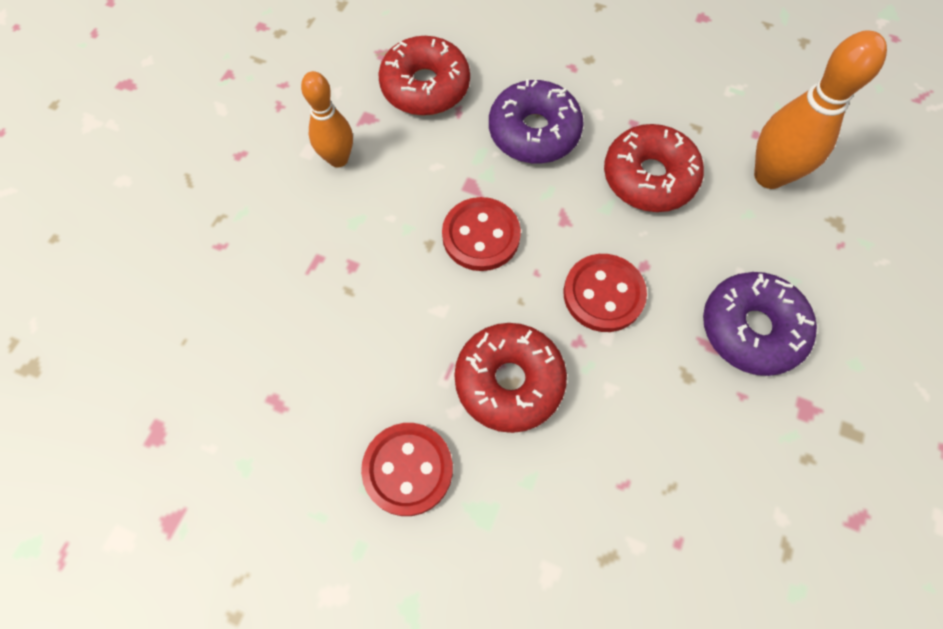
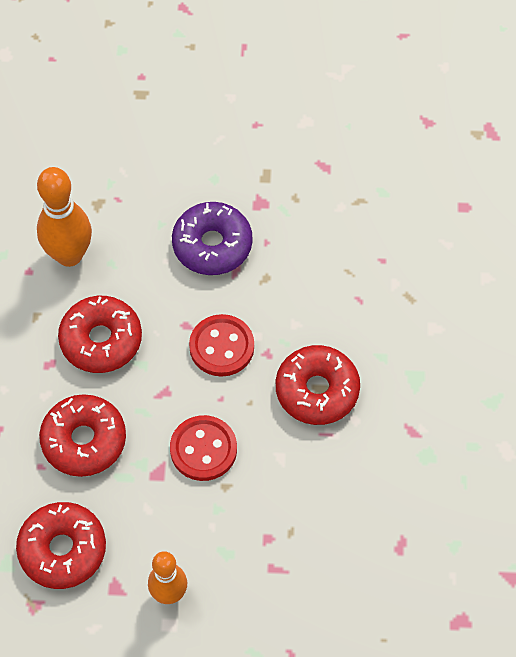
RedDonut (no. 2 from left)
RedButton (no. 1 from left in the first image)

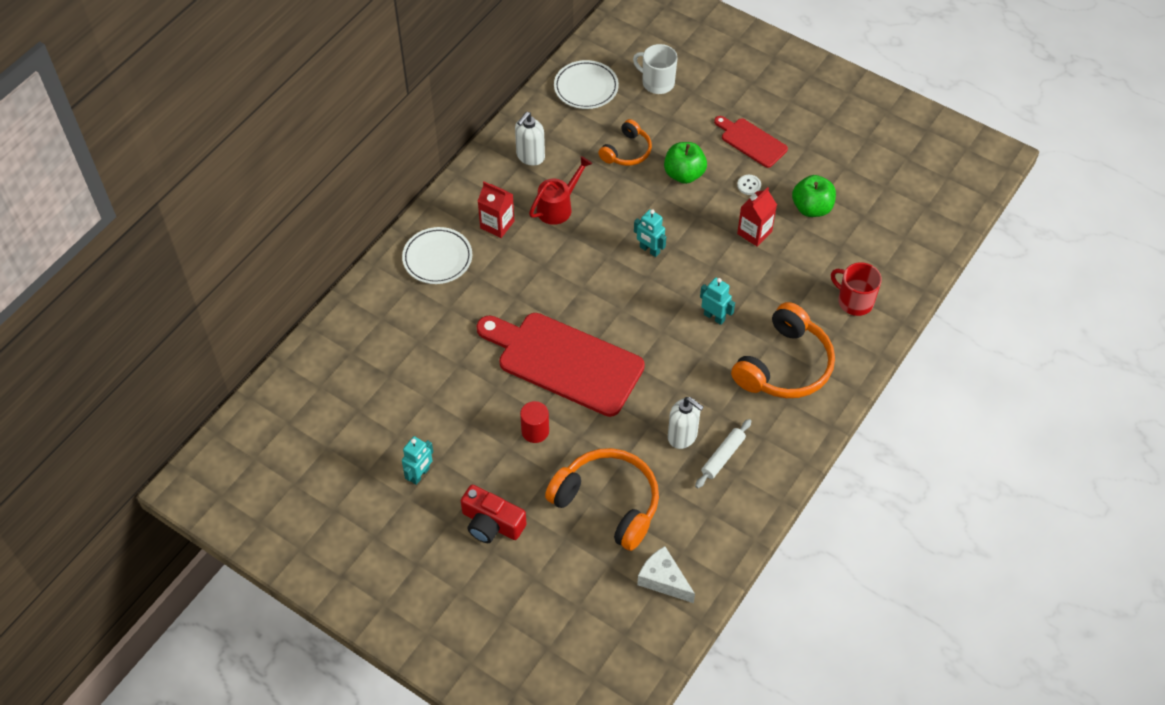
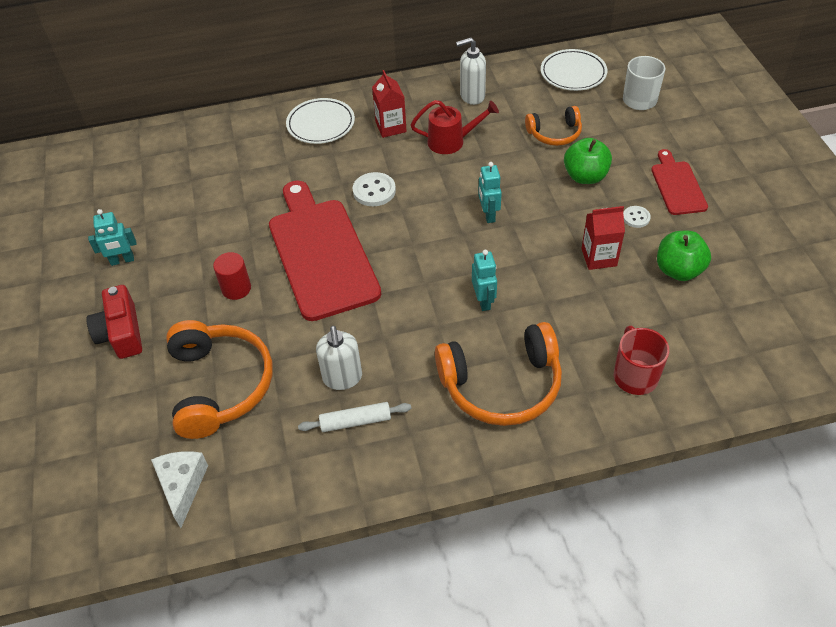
WhiteButton (no. 1 from left)

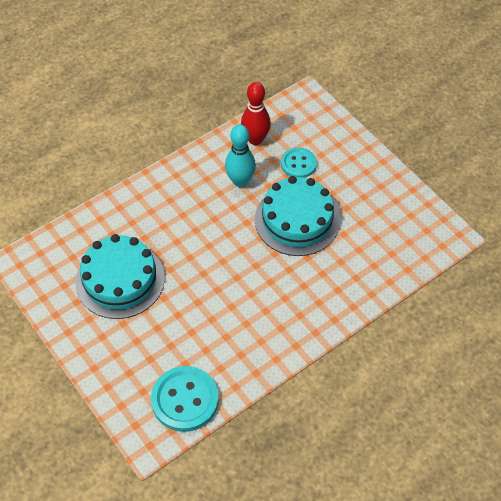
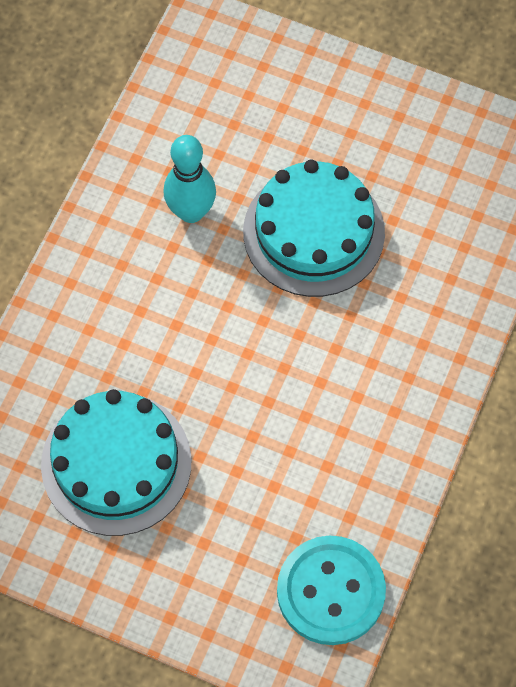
RedBowlingPin
TurquoiseButton (no. 2 from left in the first image)

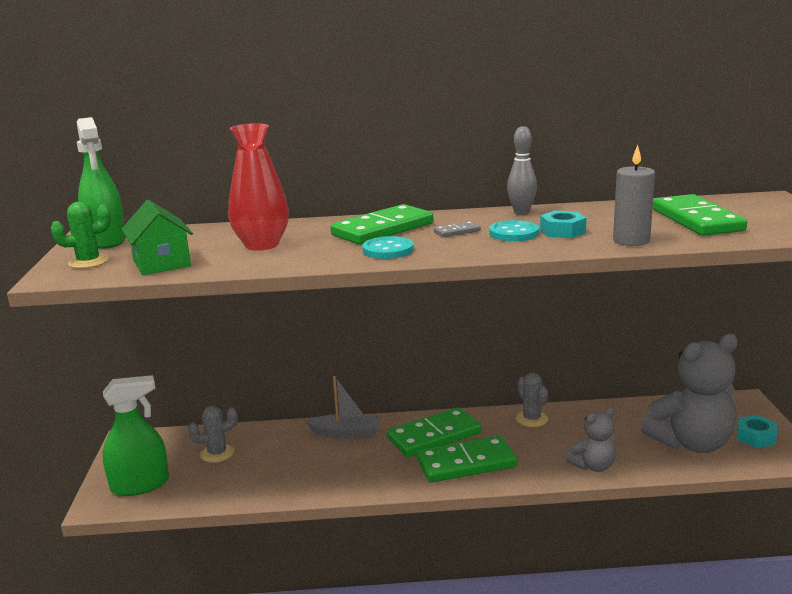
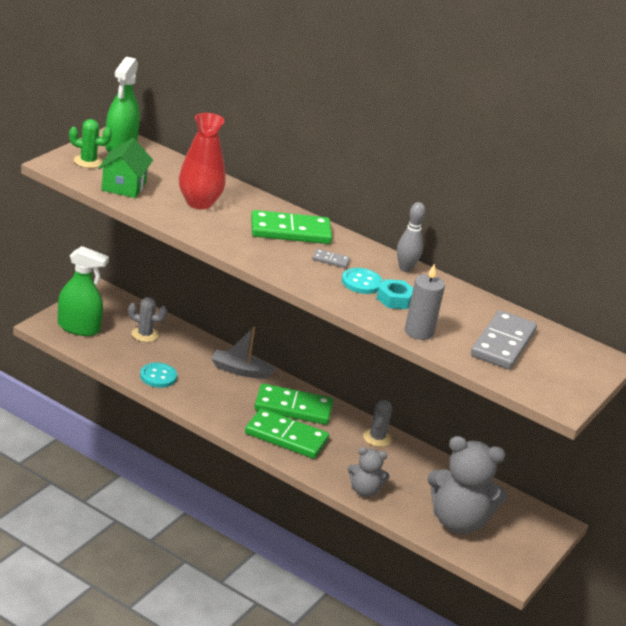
GreyDomino (no. 2 from left)
TurquoiseButton (no. 1 from left)
GreyBoat
TurquoiseNut (no. 2 from left in the first image)

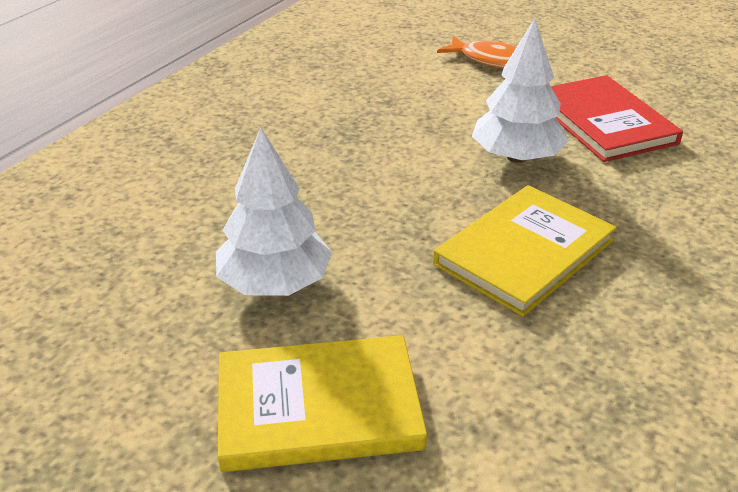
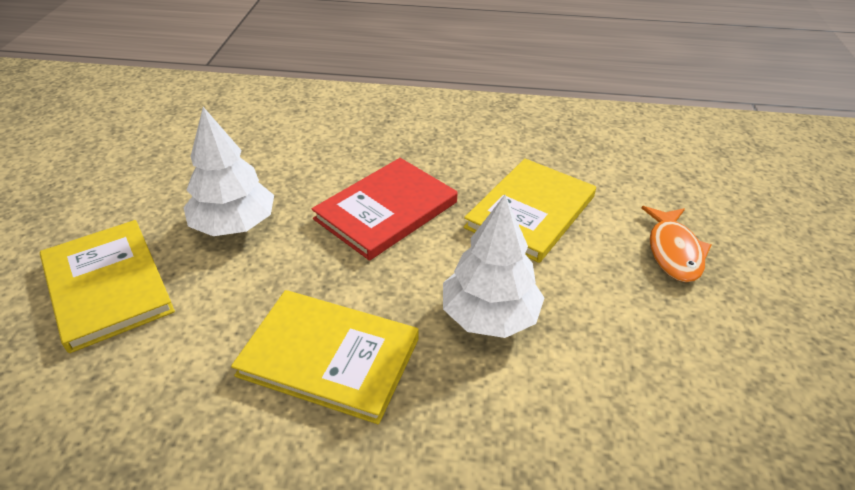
RedBook
YellowBook (no. 3 from left)

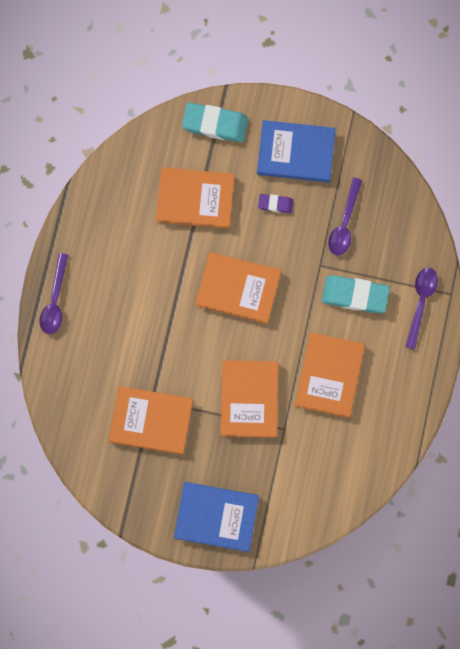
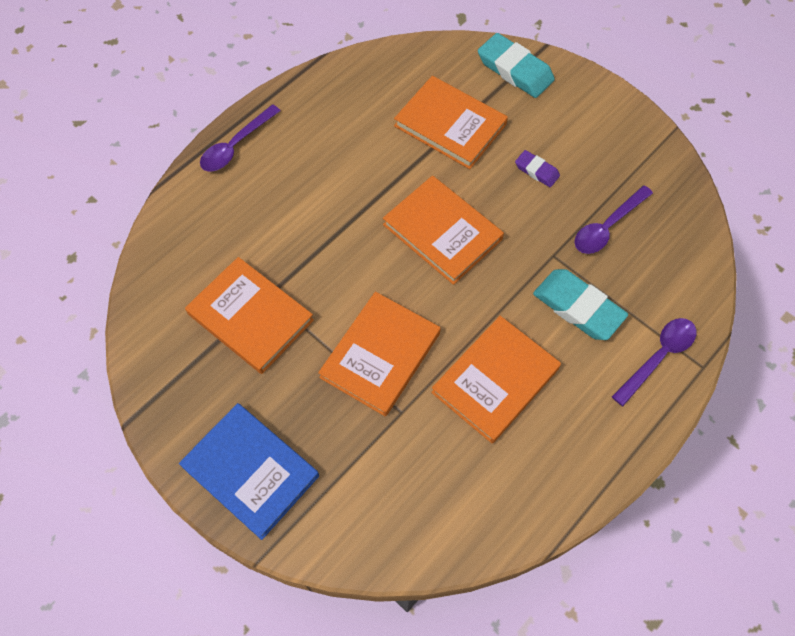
BlueBook (no. 2 from left in the first image)

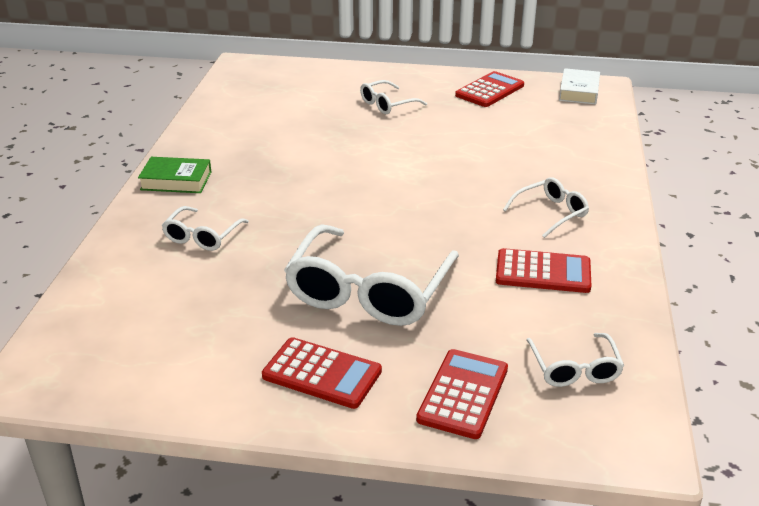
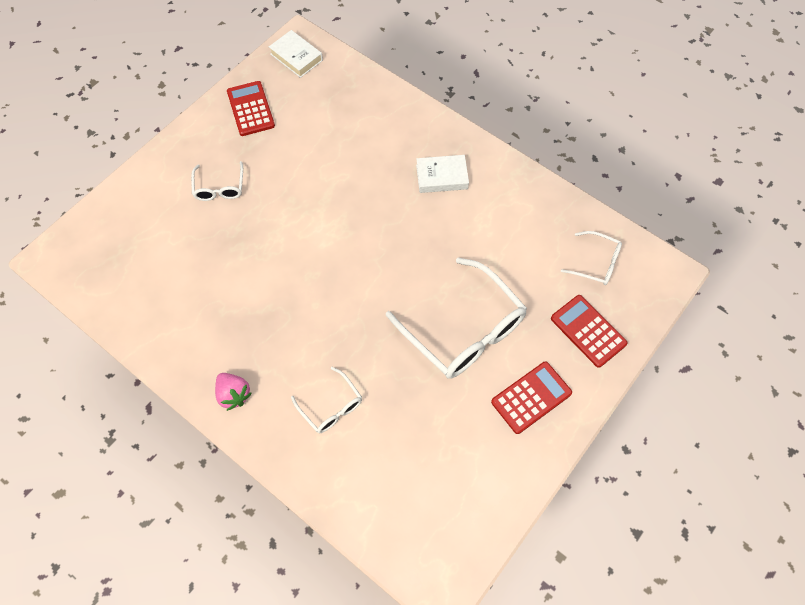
PinkStrawberry
WhiteBook (no. 2 from left)
RedCalculator (no. 4 from left in the first image)

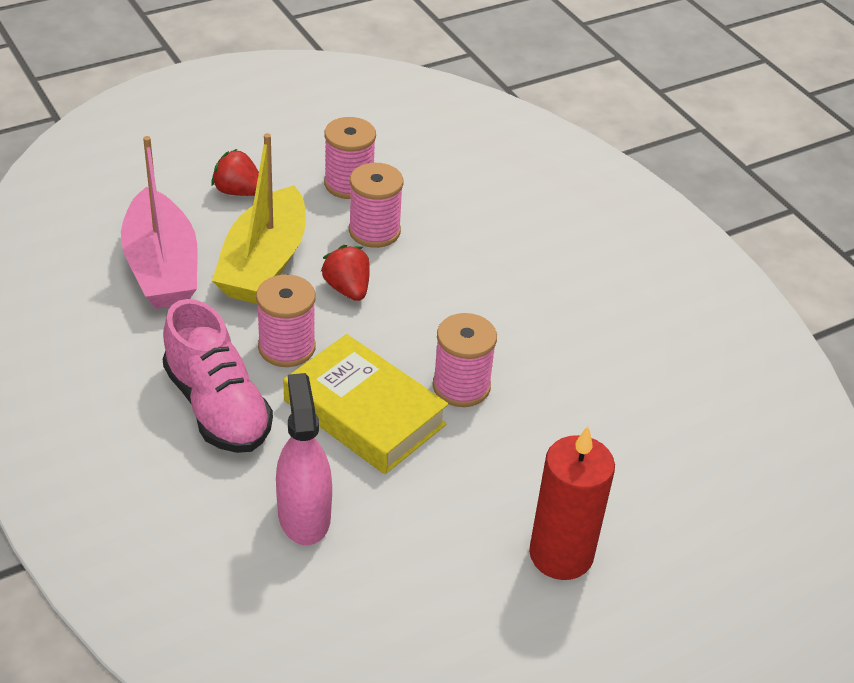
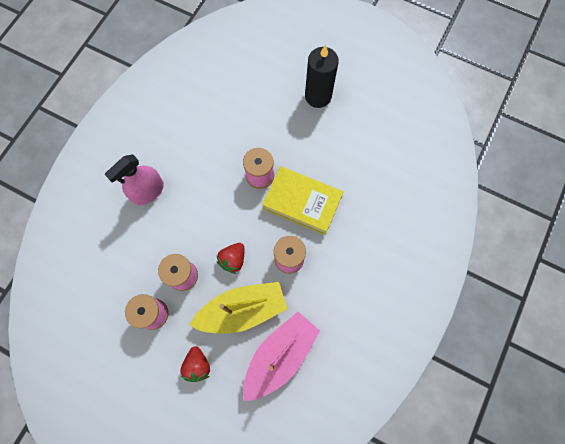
PinkShoe
YellowBook
PinkSprayBottle
BlackCandle

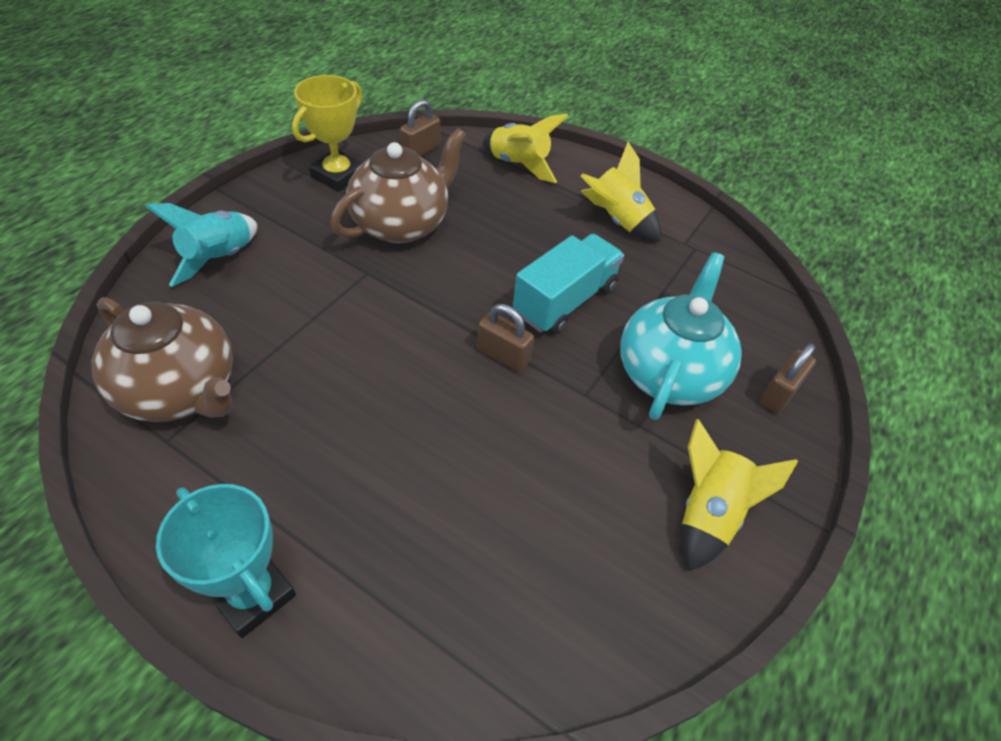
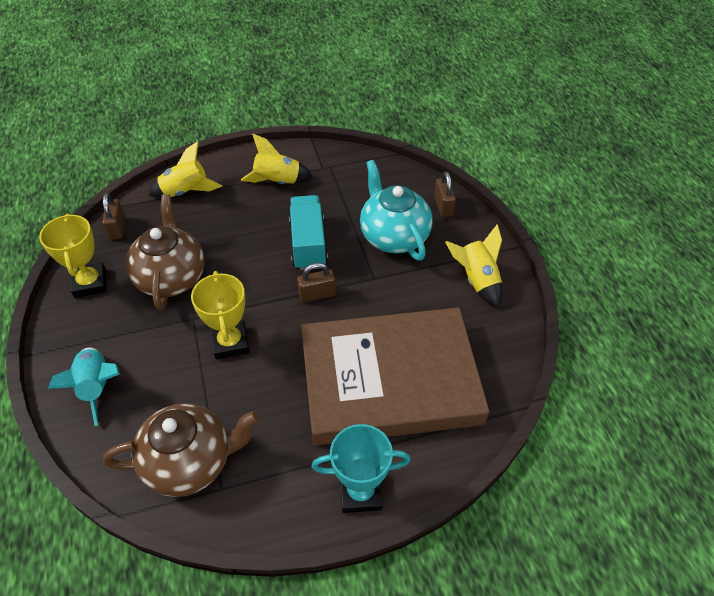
YellowTrophy (no. 2 from left)
BrownBook

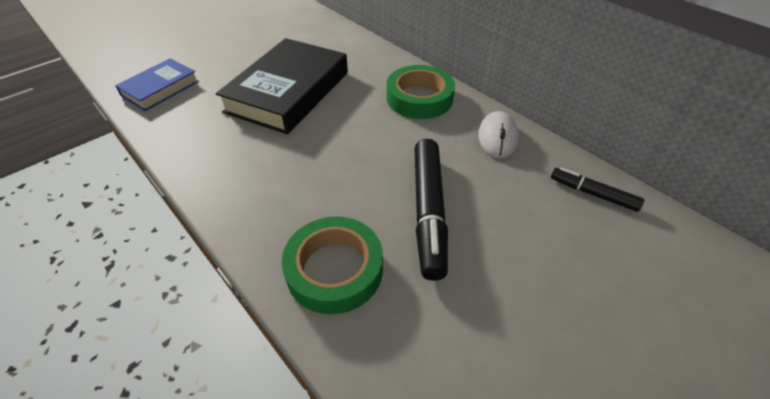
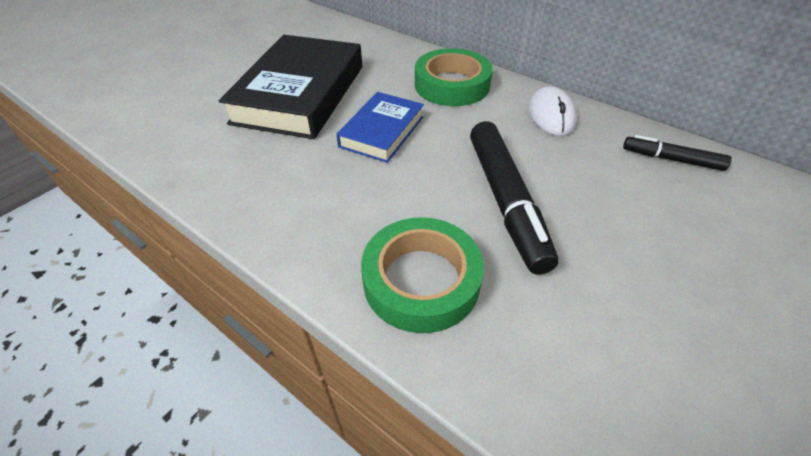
BlueBook

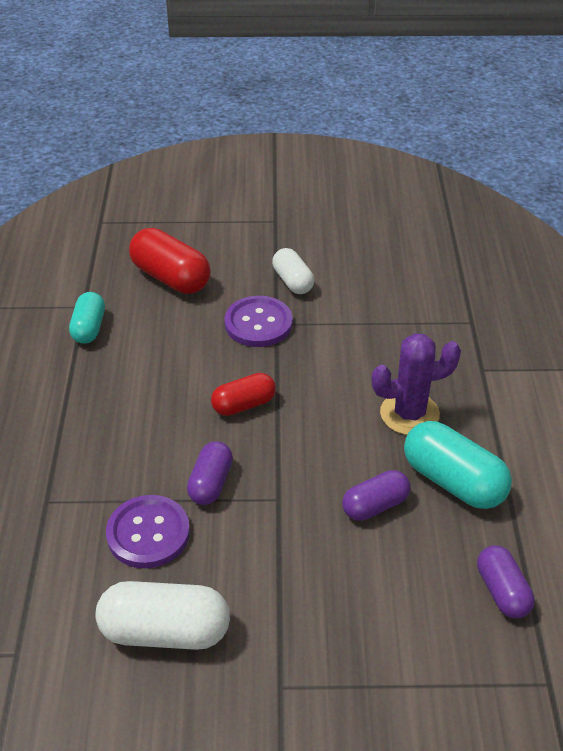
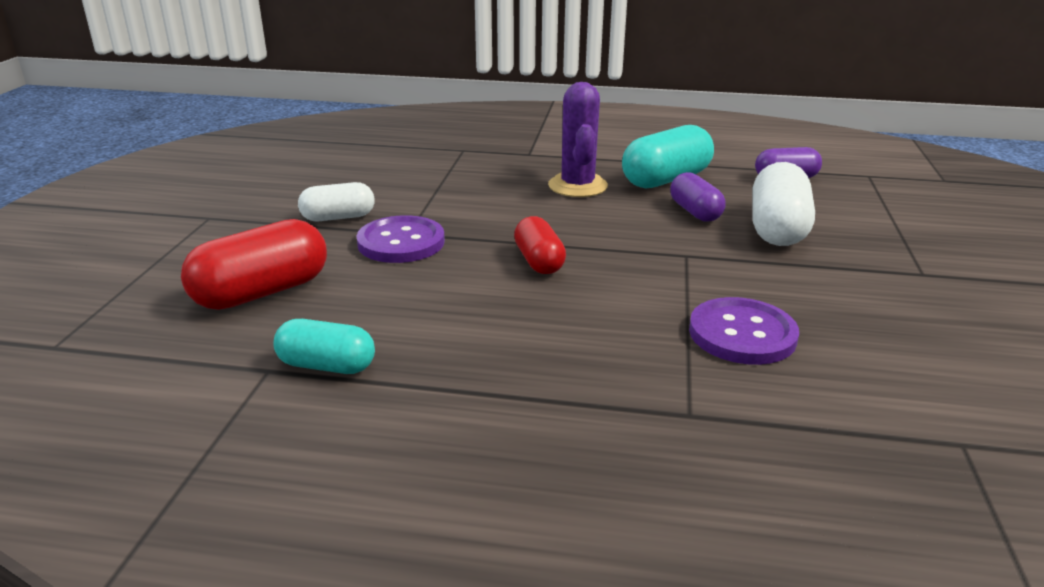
PurpleCapsule (no. 1 from left in the first image)
WhiteCapsule (no. 2 from left)

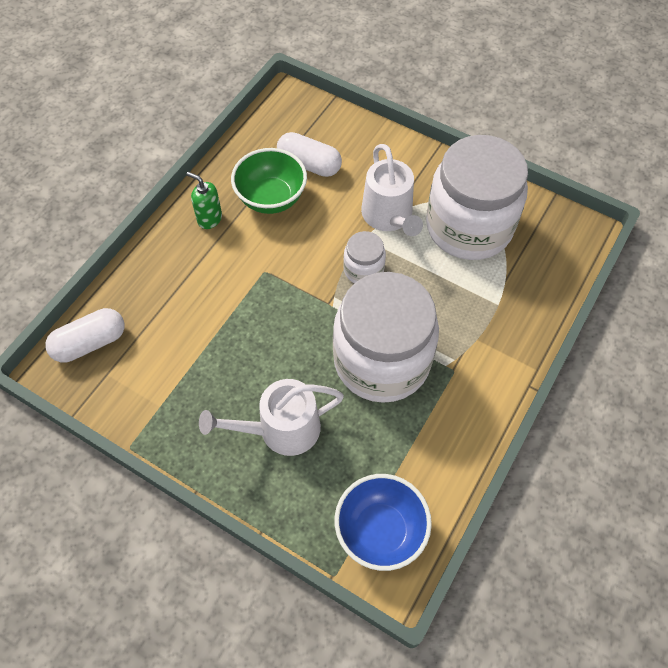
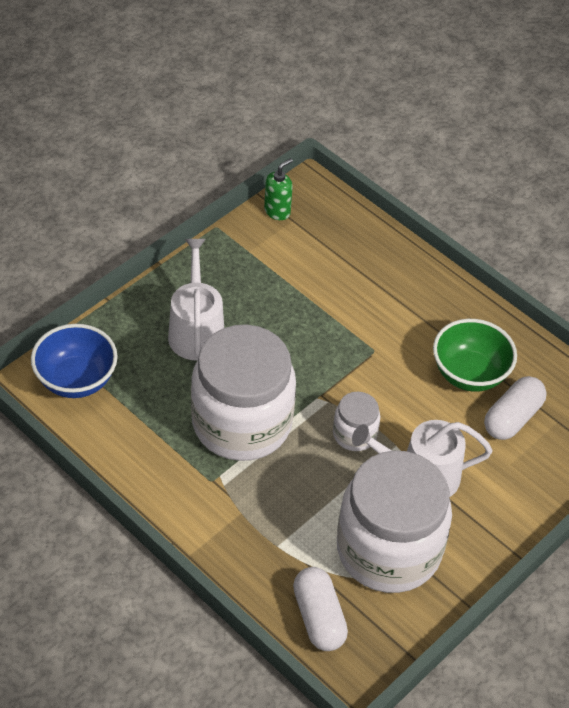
GreenSoapDispenser
WhiteCapsule (no. 1 from left)

